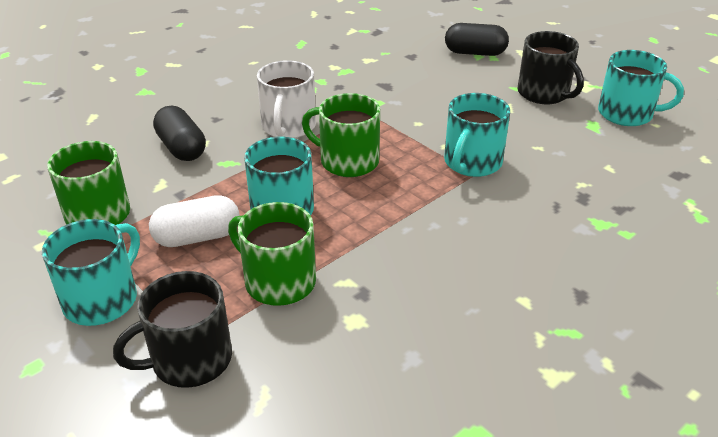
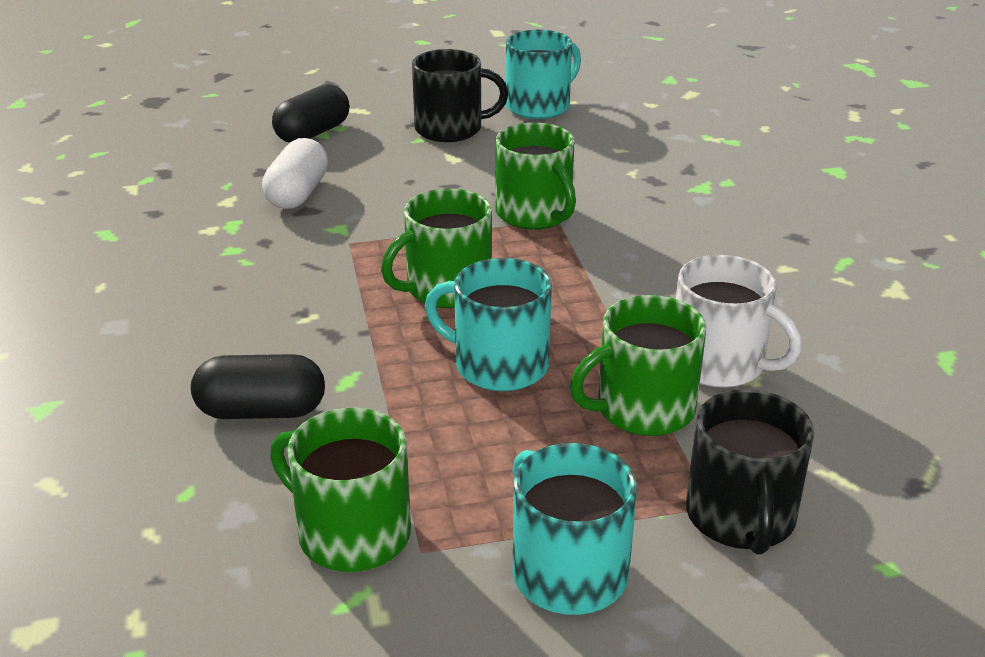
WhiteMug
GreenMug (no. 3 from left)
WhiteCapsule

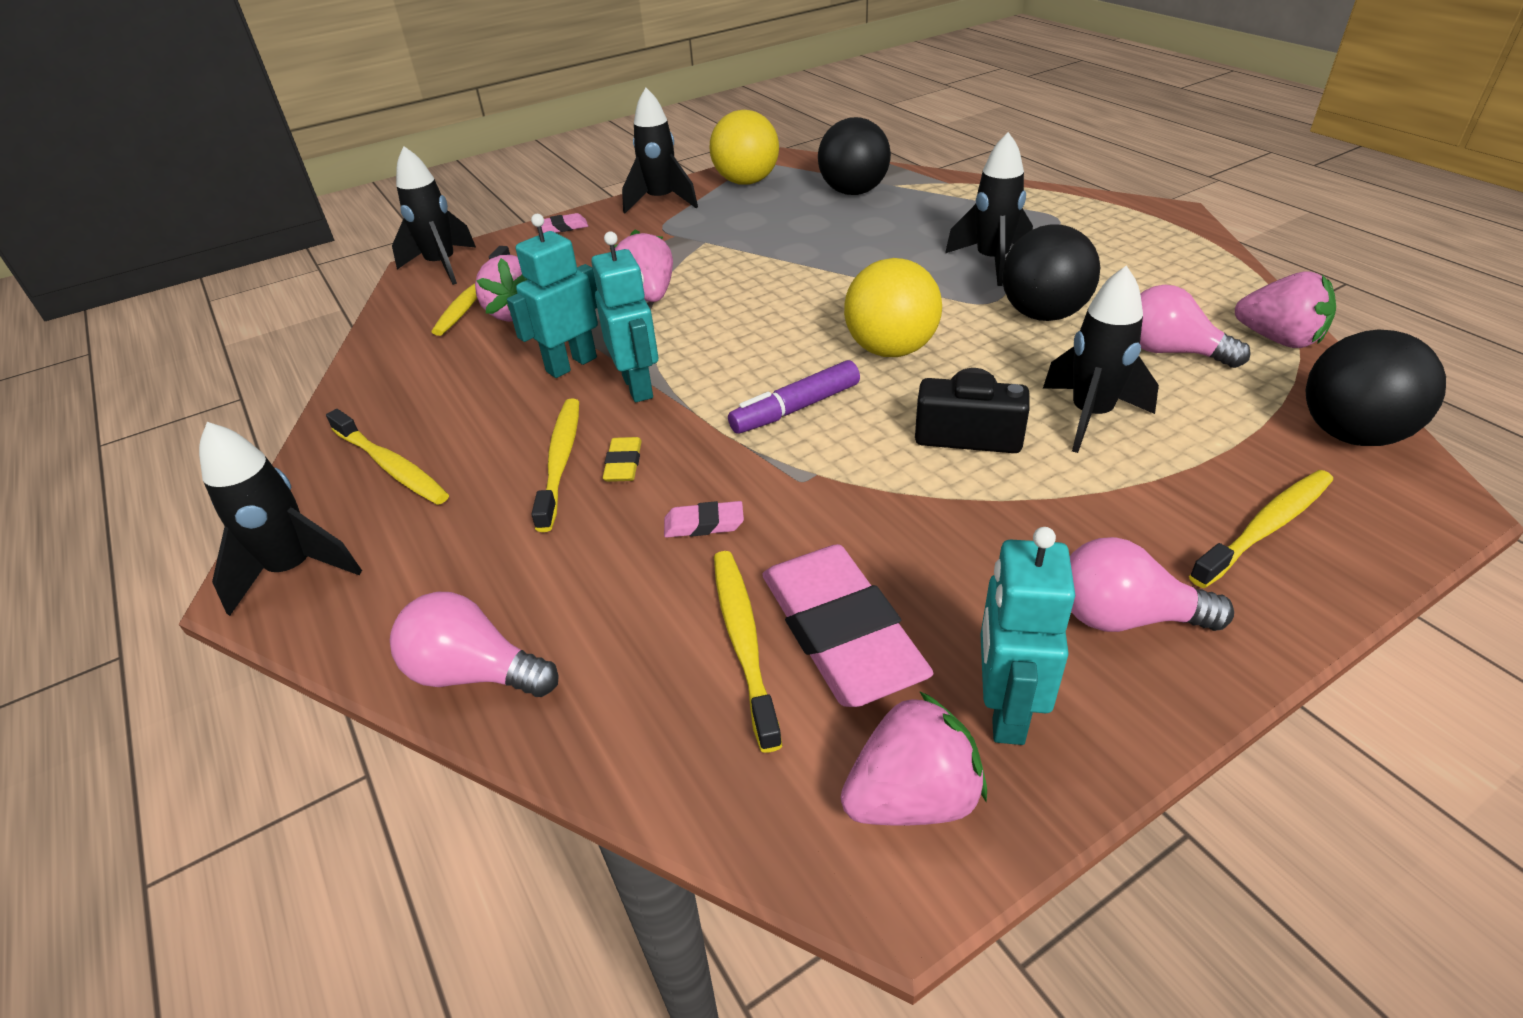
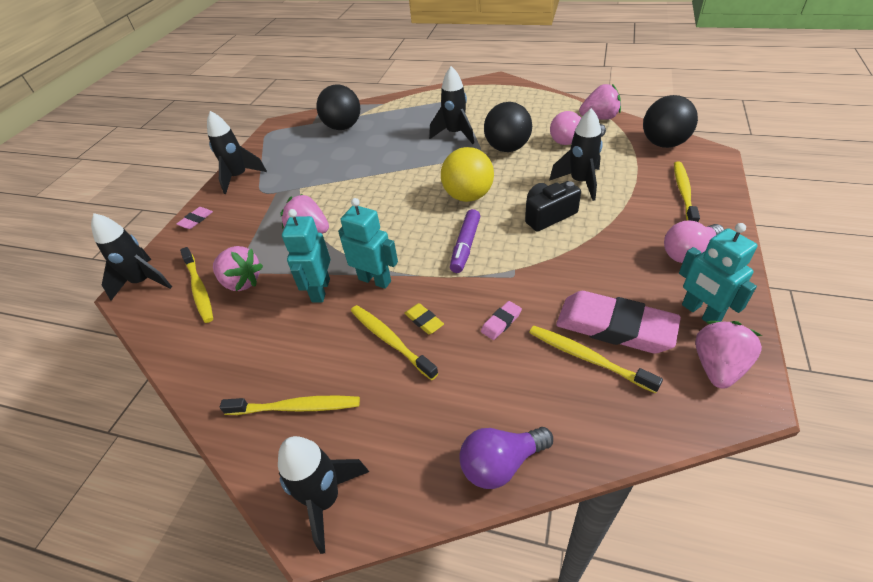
YellowBall (no. 1 from left in the first image)
PurpleLightBulb

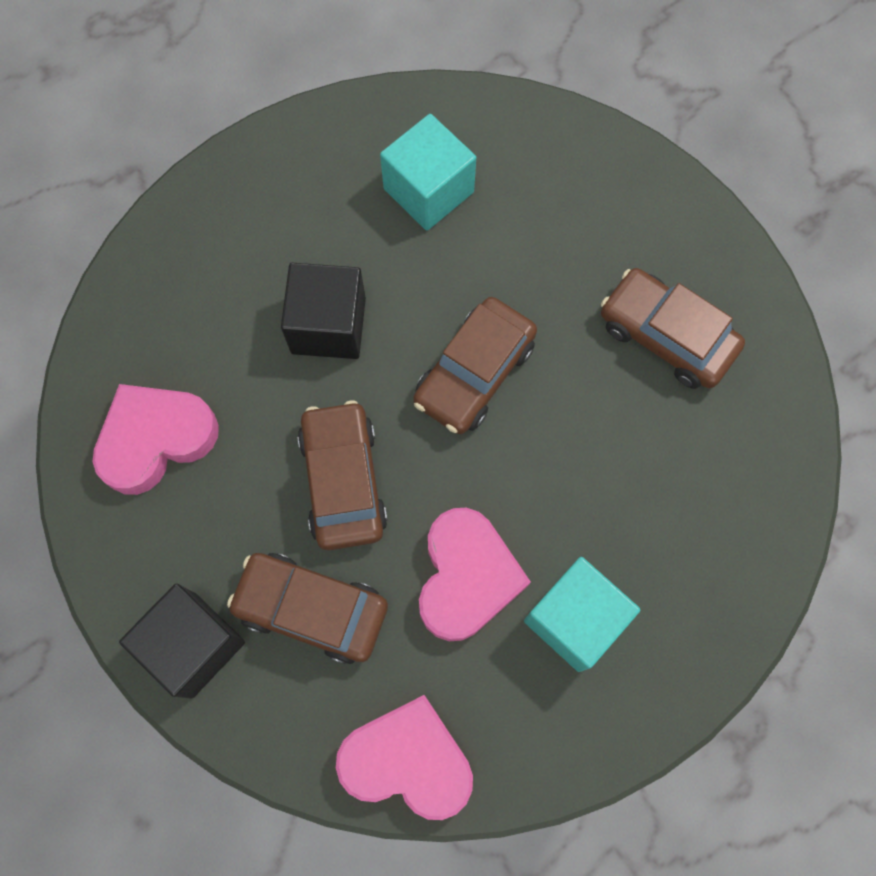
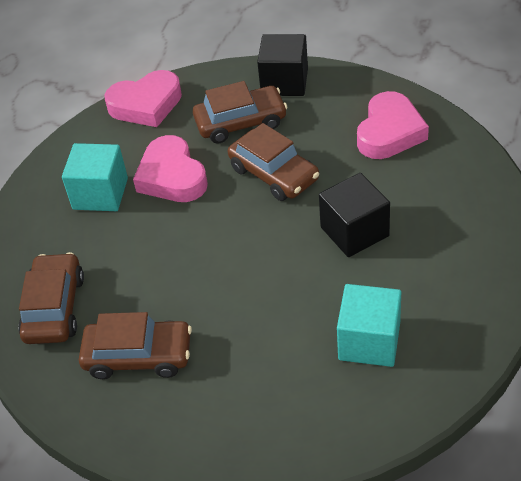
BrownCar (no. 1 from left)

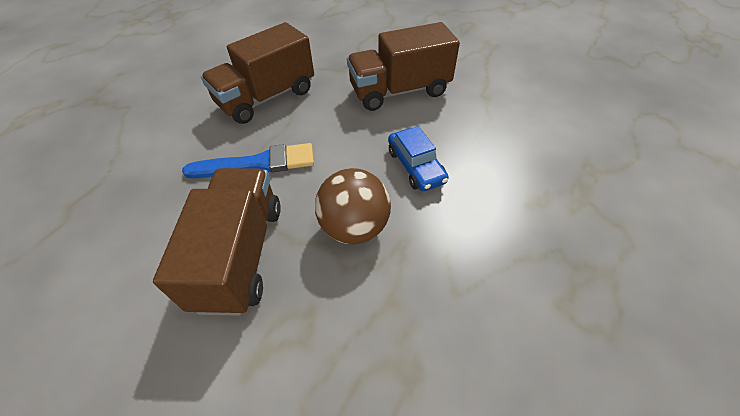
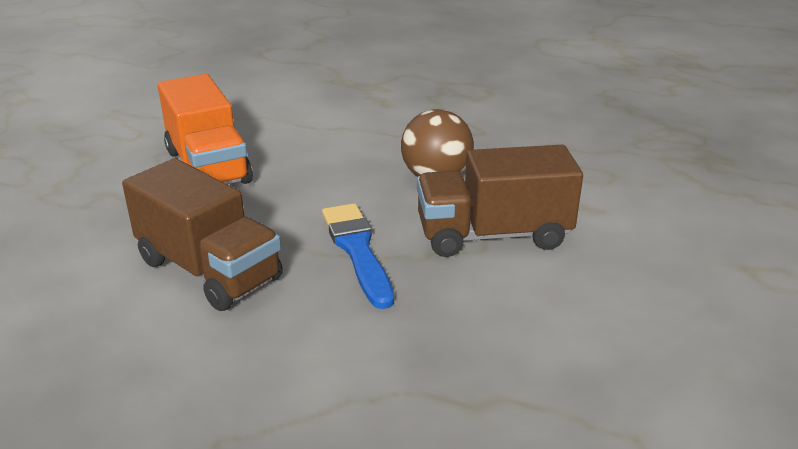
OrangeTruck
BlueCar

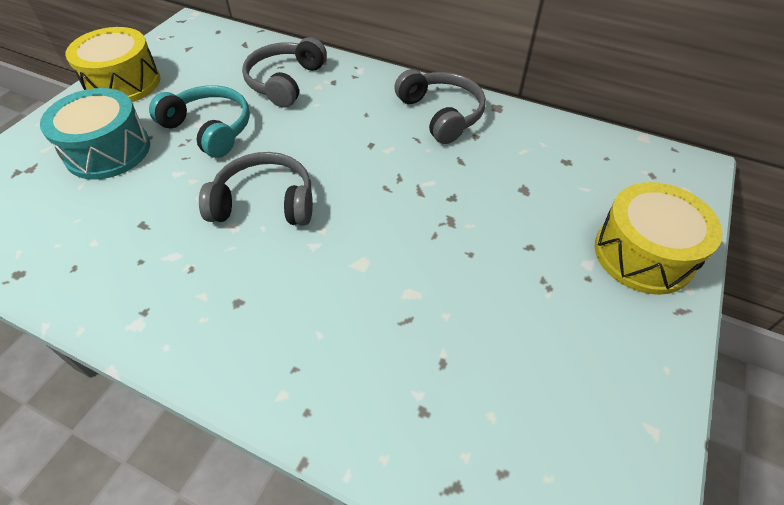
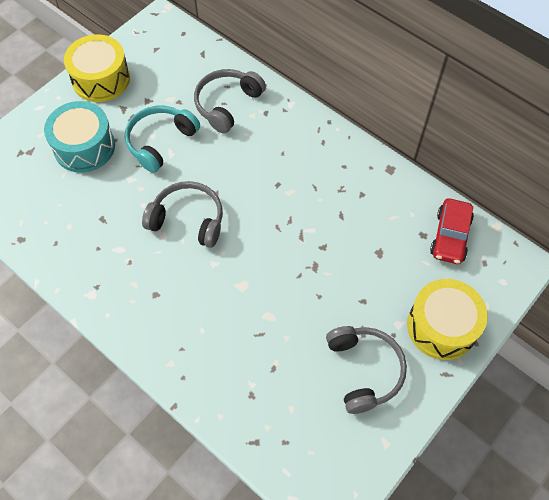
GreyHeadphones (no. 3 from left)
TurquoiseHeadphones
RedCar

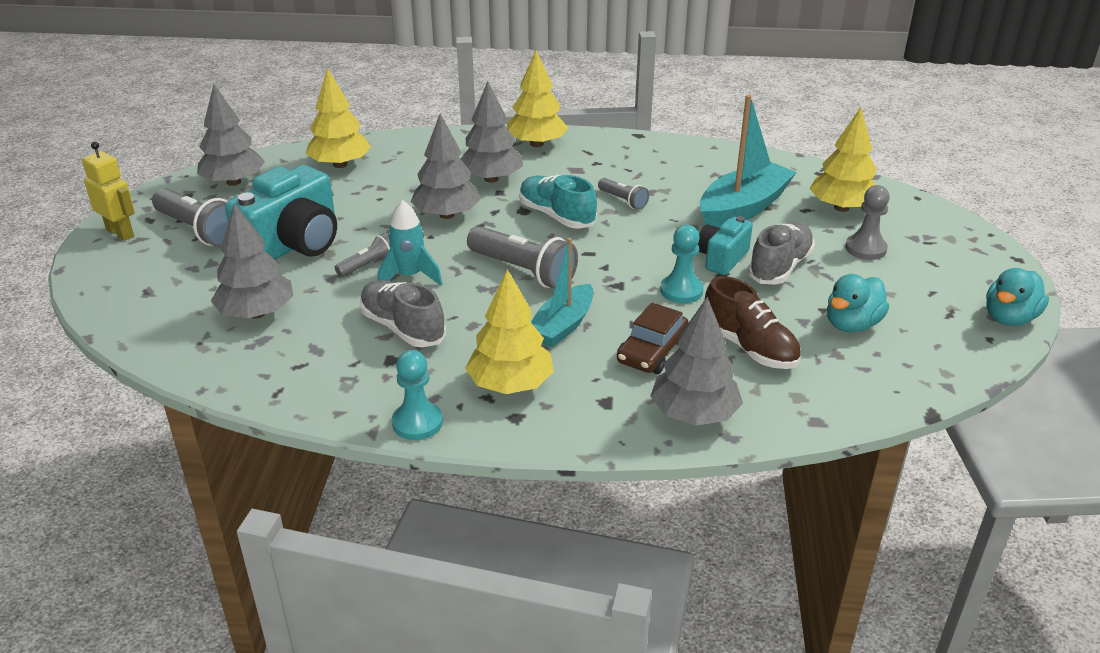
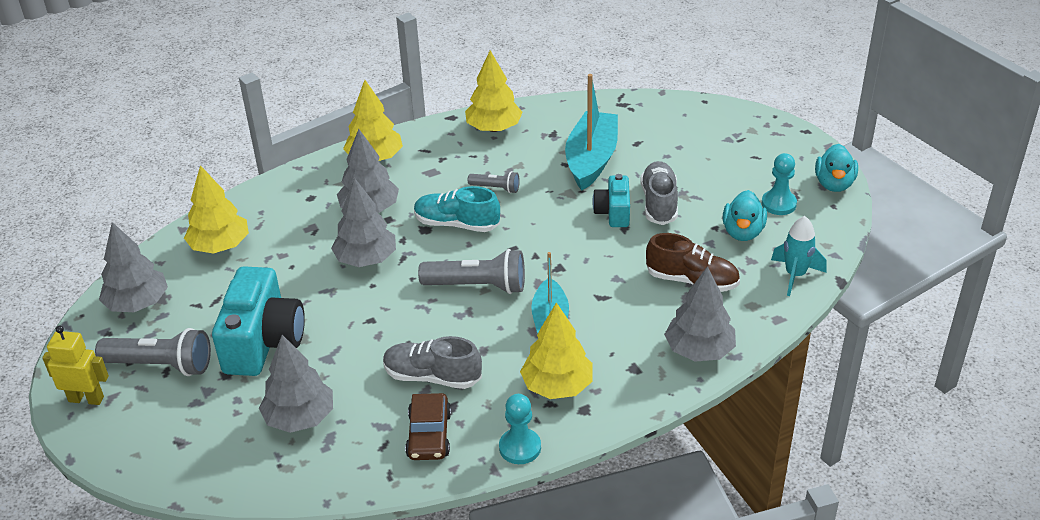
YellowTree (no. 3 from left)
GreyPawn
TurquoiseRocket
TurquoisePawn (no. 2 from left)
GreyFlashlight (no. 2 from left in the first image)
BrownCar

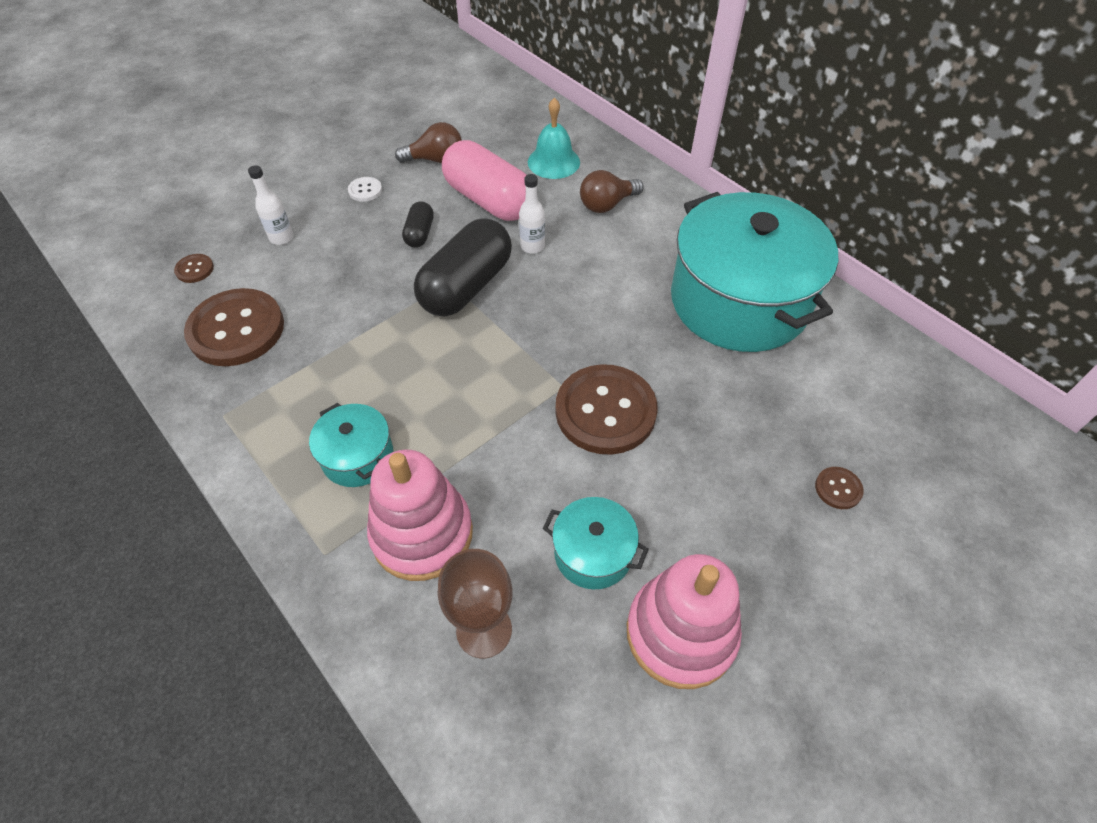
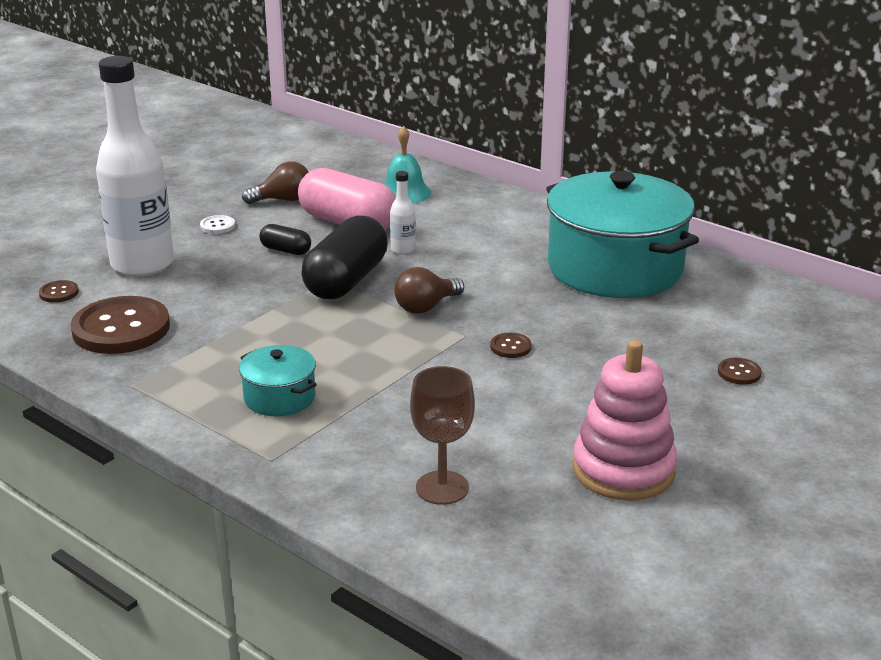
WhiteBottle (no. 1 from left)
BrownLightBulb (no. 2 from left)
BlackCapsule (no. 1 from left)
BrownButton (no. 3 from left)
PinkStackingToy (no. 1 from left in the first image)
TurquoisePot (no. 2 from left in the first image)

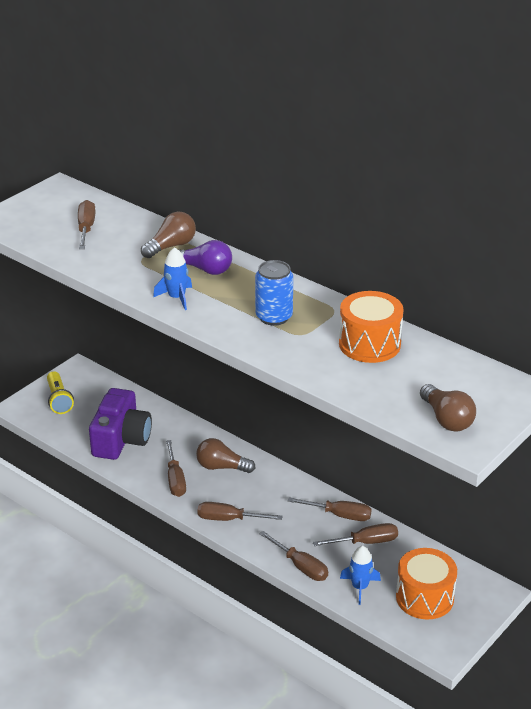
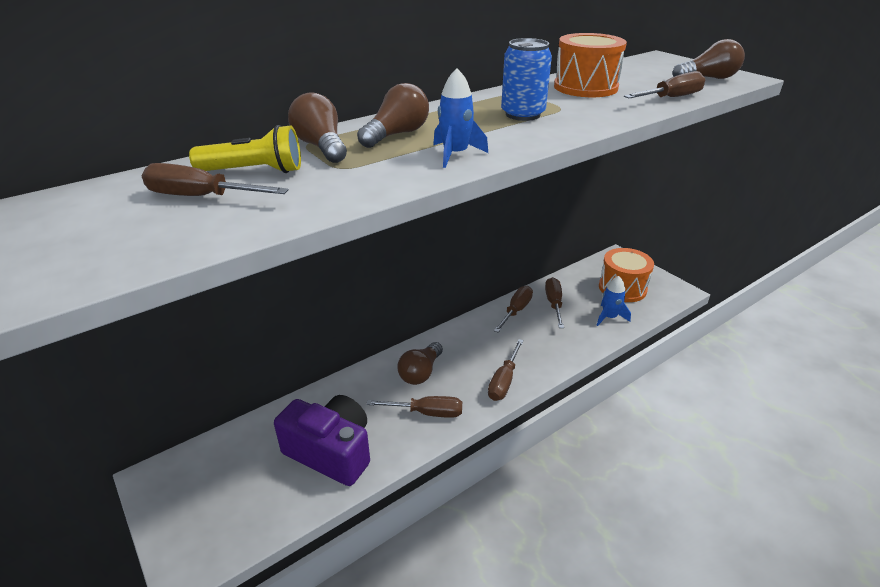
BrownLightBulb (no. 2 from left)
YellowFlashlight
BrownScrewdriver (no. 6 from left)

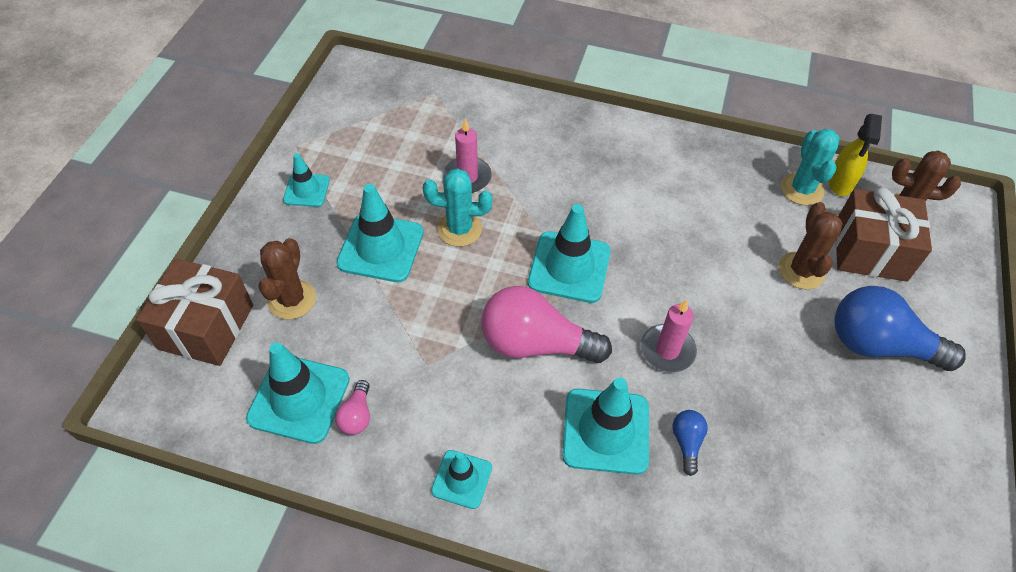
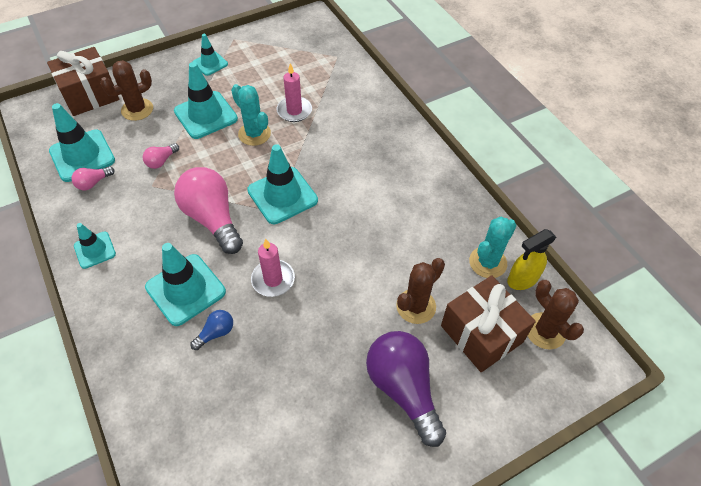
PurpleLightBulb
PinkLightBulb (no. 2 from left)

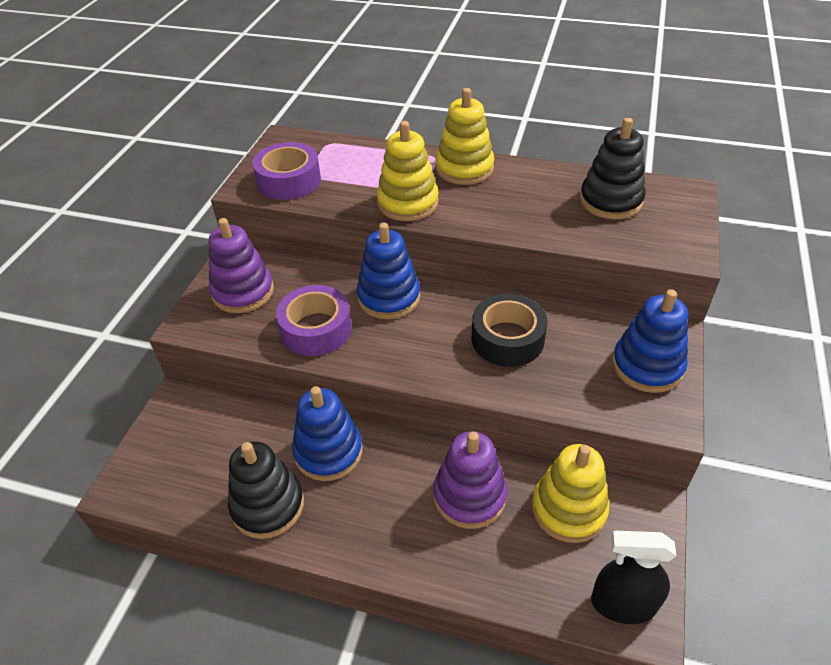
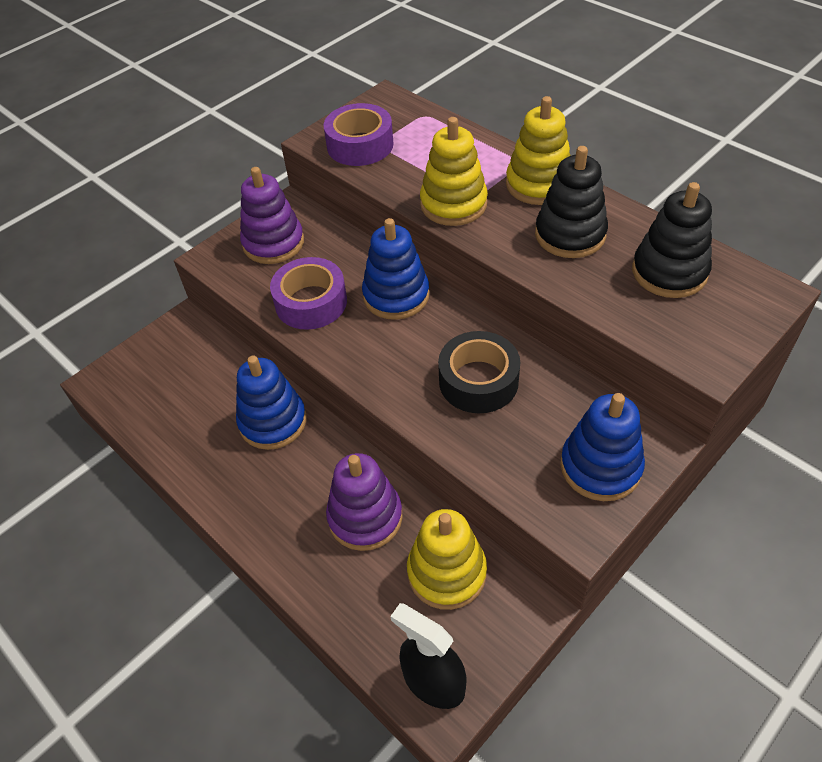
BlackStackingToy (no. 1 from left)

